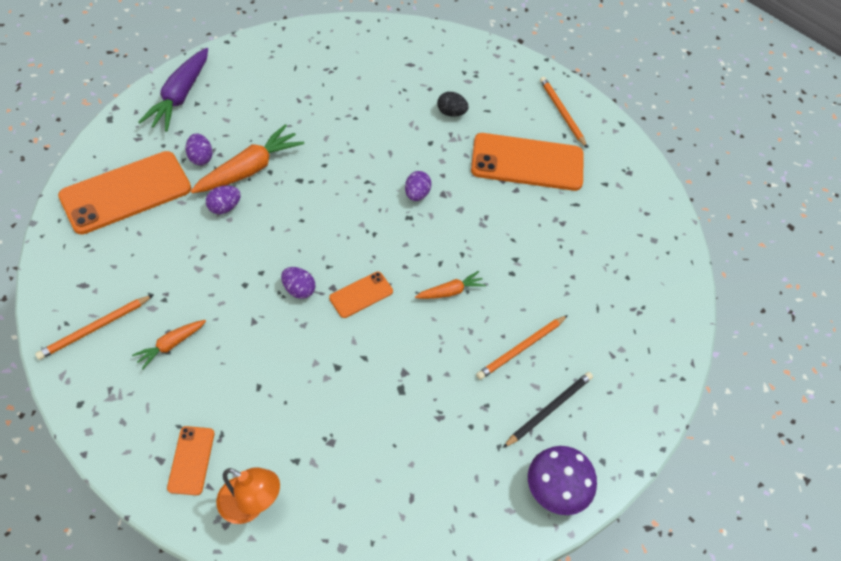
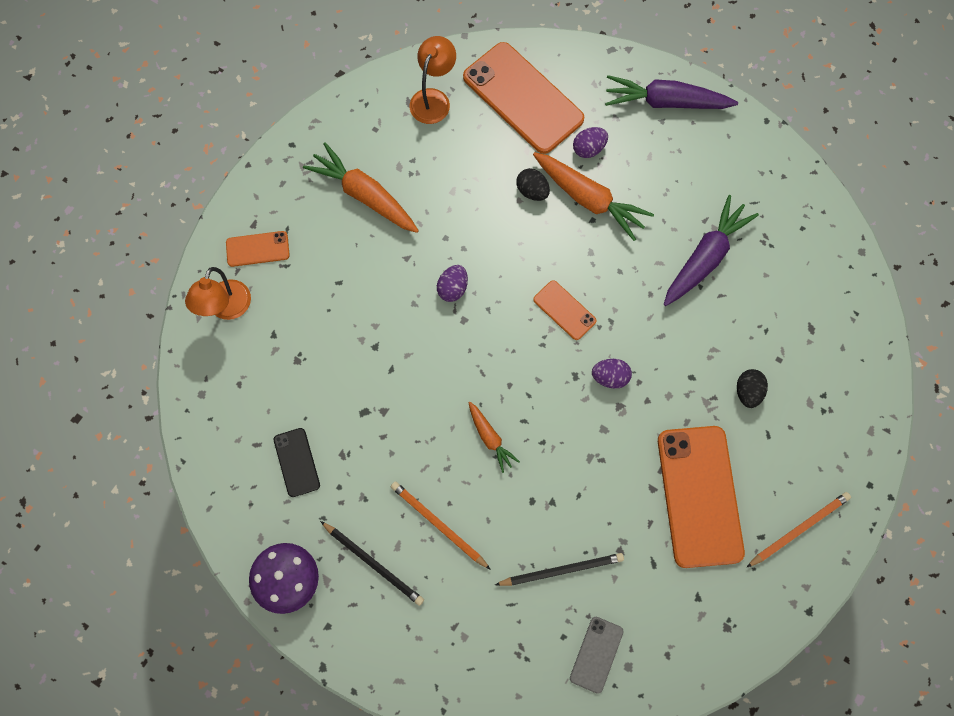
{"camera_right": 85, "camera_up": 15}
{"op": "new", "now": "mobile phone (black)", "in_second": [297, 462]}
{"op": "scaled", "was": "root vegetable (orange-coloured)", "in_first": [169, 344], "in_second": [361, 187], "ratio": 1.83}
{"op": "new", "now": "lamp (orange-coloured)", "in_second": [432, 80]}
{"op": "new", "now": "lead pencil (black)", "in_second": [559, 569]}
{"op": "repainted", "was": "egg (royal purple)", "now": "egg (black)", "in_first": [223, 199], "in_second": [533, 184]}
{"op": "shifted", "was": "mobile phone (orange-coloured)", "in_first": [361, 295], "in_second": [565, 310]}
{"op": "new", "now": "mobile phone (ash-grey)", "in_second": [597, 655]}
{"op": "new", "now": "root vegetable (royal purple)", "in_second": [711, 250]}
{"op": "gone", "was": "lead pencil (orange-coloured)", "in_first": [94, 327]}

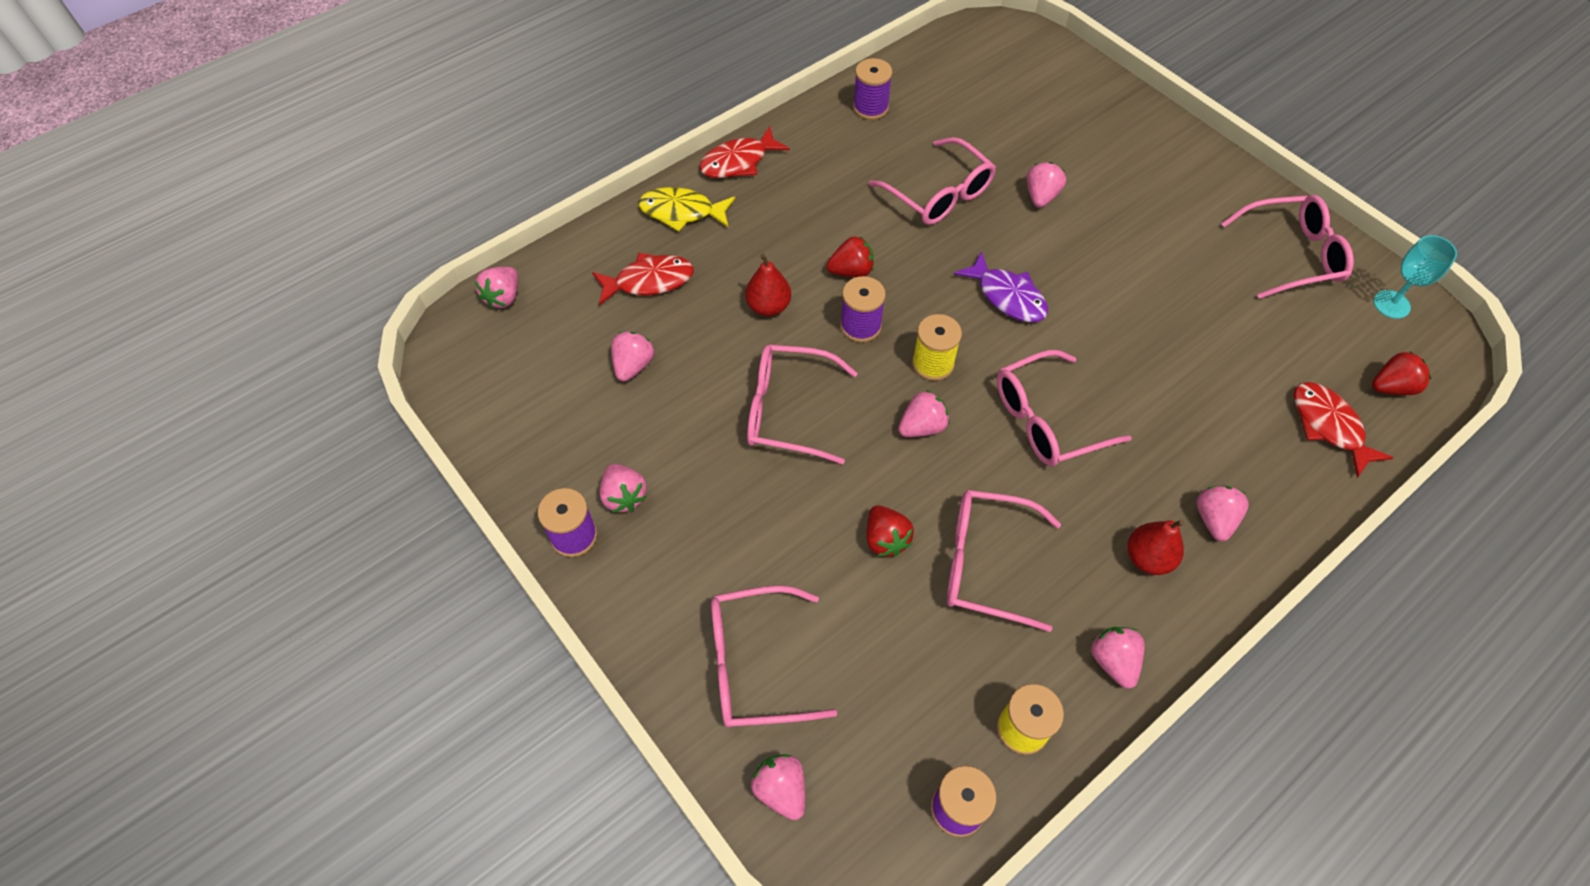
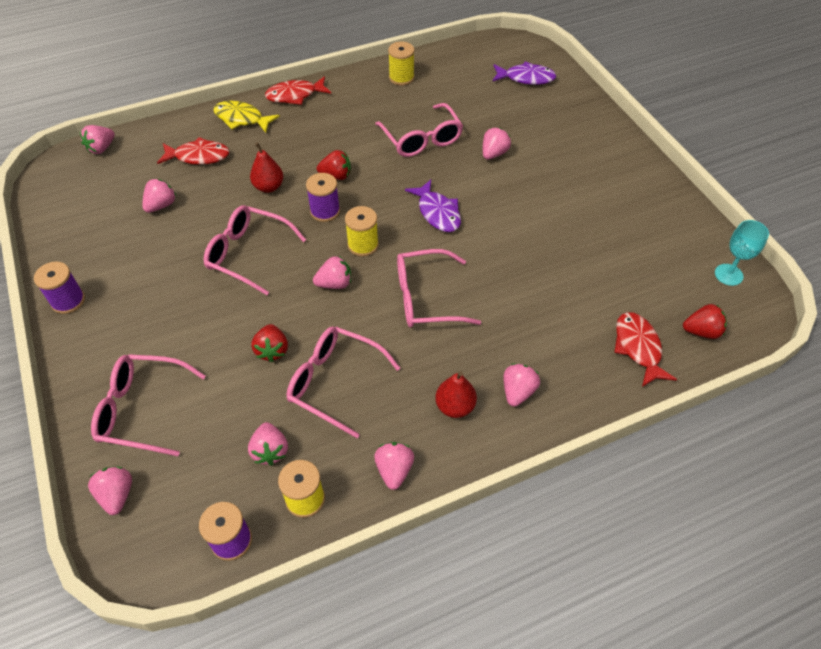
{"camera_right": 15, "camera_up": -5}
{"op": "shifted", "was": "berry (pink)", "in_first": [623, 488], "in_second": [268, 443]}
{"op": "repainted", "was": "reel of thread (royal purple)", "now": "reel of thread (yellow)", "in_first": [872, 89], "in_second": [401, 63]}
{"op": "new", "now": "toy fish (royal purple)", "in_second": [524, 73]}
{"op": "gone", "was": "spectacles (pink)", "in_first": [1287, 247]}

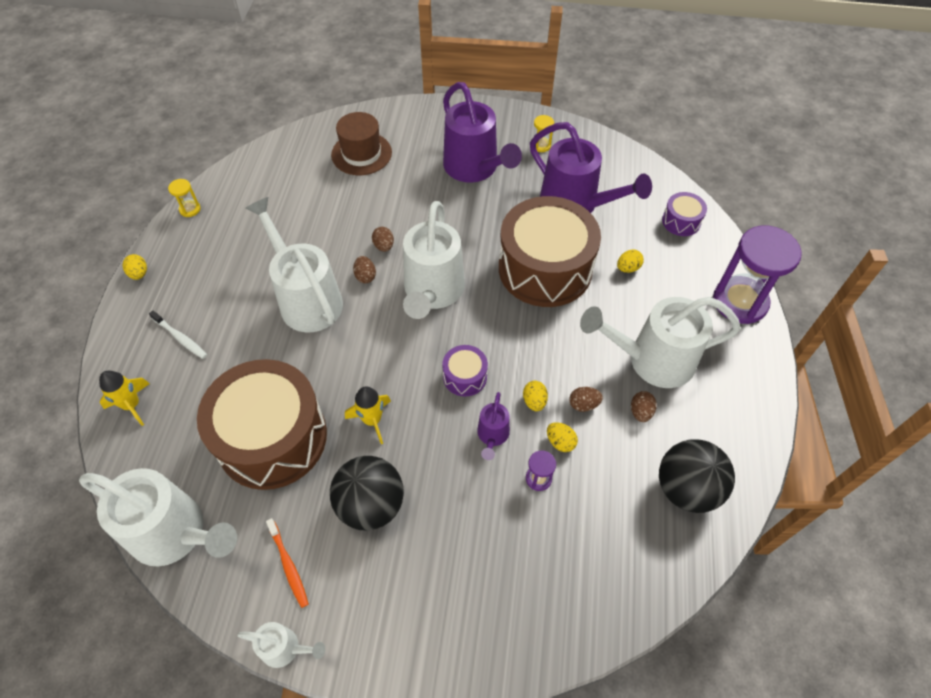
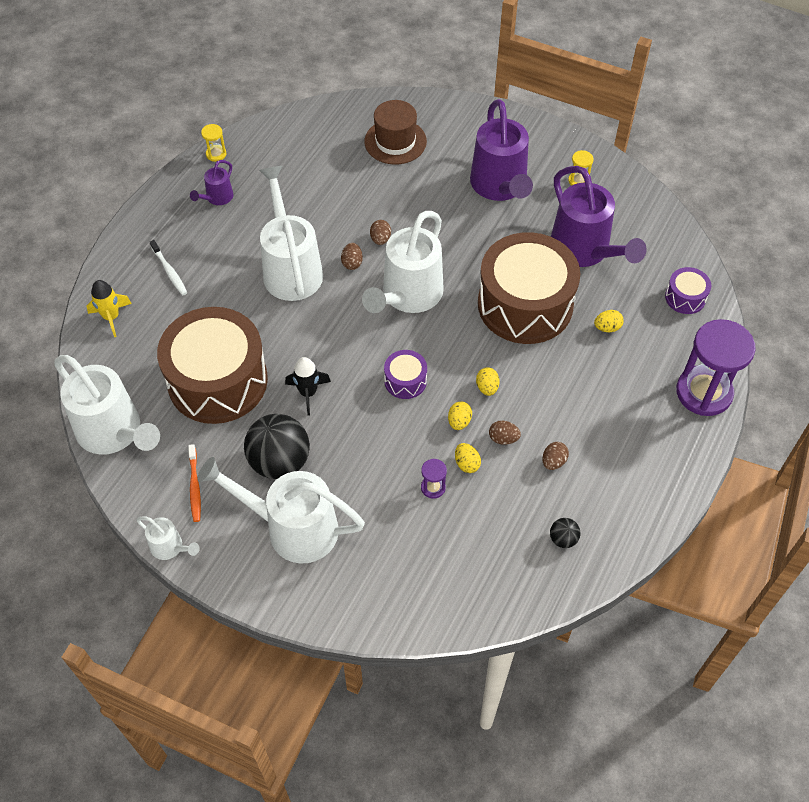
{"camera_right": 20, "camera_up": 0}
{"op": "shifted", "was": "watering pot (royal purple)", "in_first": [493, 426], "in_second": [211, 182]}
{"op": "shifted", "was": "watering pot (pure white)", "in_first": [660, 342], "in_second": [281, 510]}
{"op": "repainted", "was": "rocket (yellow)", "now": "rocket (black)", "in_first": [368, 415], "in_second": [308, 386]}
{"op": "shifted", "was": "egg (yellow)", "in_first": [134, 267], "in_second": [488, 381]}
{"op": "scaled", "was": "play ball (black)", "in_first": [697, 476], "in_second": [565, 533], "ratio": 0.45}

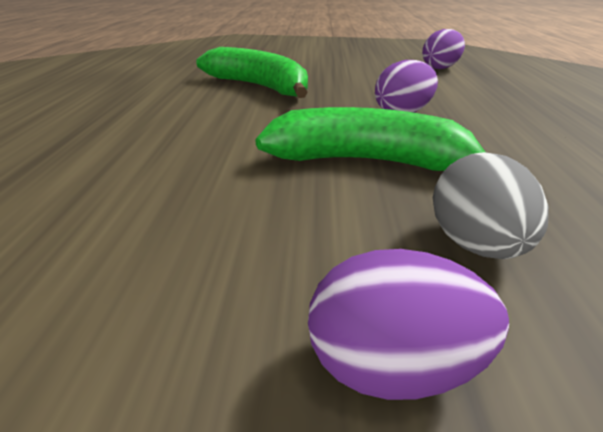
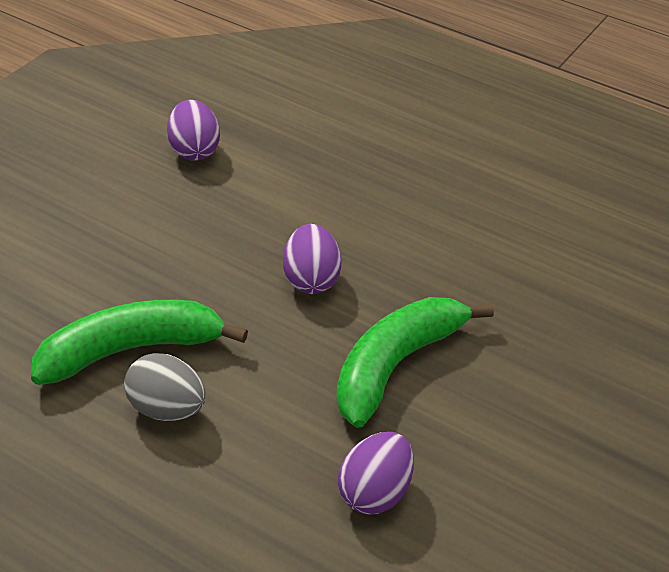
{"camera_right": -60, "camera_up": 10}
{"op": "shifted", "was": "egg (ash-grey)", "in_first": [491, 205], "in_second": [165, 387]}
{"op": "shifted", "was": "egg (royal purple)", "in_first": [408, 324], "in_second": [376, 473]}

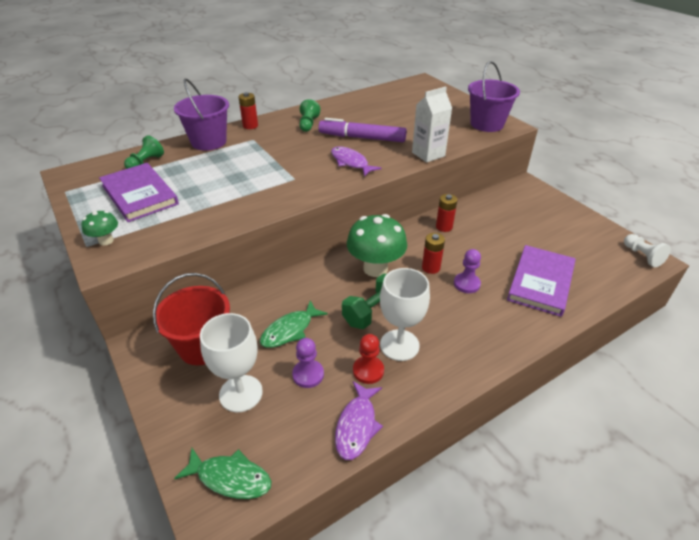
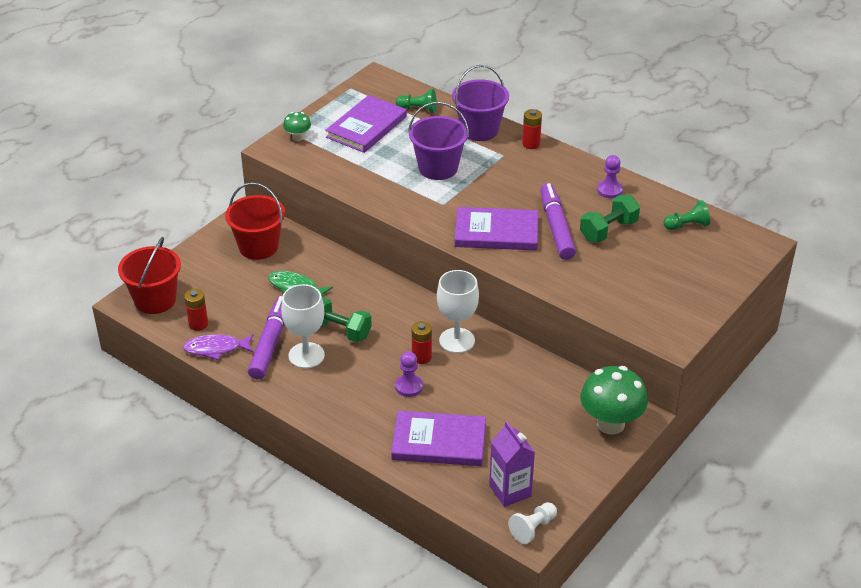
{"camera_right": 70, "camera_up": 0}
{"op": "swapped", "was": "toy fish (leaf-green)", "now": "bucket (crimson)", "in_first": [223, 473], "in_second": [149, 275]}
{"op": "shifted", "was": "battery (crimson)", "in_first": [446, 213], "in_second": [196, 310]}
{"op": "swapped", "was": "chess pawn (crimson)", "now": "marker pen (royal purple)", "in_first": [368, 359], "in_second": [266, 337]}
{"op": "shifted", "was": "bucket (royal purple)", "in_first": [494, 96], "in_second": [438, 141]}
{"op": "shifted", "was": "goblet (pure white)", "in_first": [231, 362], "in_second": [458, 311]}
{"op": "swapped", "was": "toy fish (royal purple)", "now": "hardcover (royal purple)", "in_first": [356, 161], "in_second": [496, 228]}
{"op": "new", "now": "carton (royal purple)", "in_second": [512, 464]}
{"op": "new", "now": "hand weight (leaf-green)", "in_second": [610, 218]}
{"op": "shifted", "was": "fungus (leaf-green)", "in_first": [377, 245], "in_second": [614, 400]}
{"op": "shifted", "was": "chess pawn (royal purple)", "in_first": [308, 363], "in_second": [610, 176]}
{"op": "shifted", "was": "chess pawn (leaf-green)", "in_first": [310, 115], "in_second": [686, 215]}
{"op": "gone", "was": "carton (pure white)", "in_first": [432, 124]}

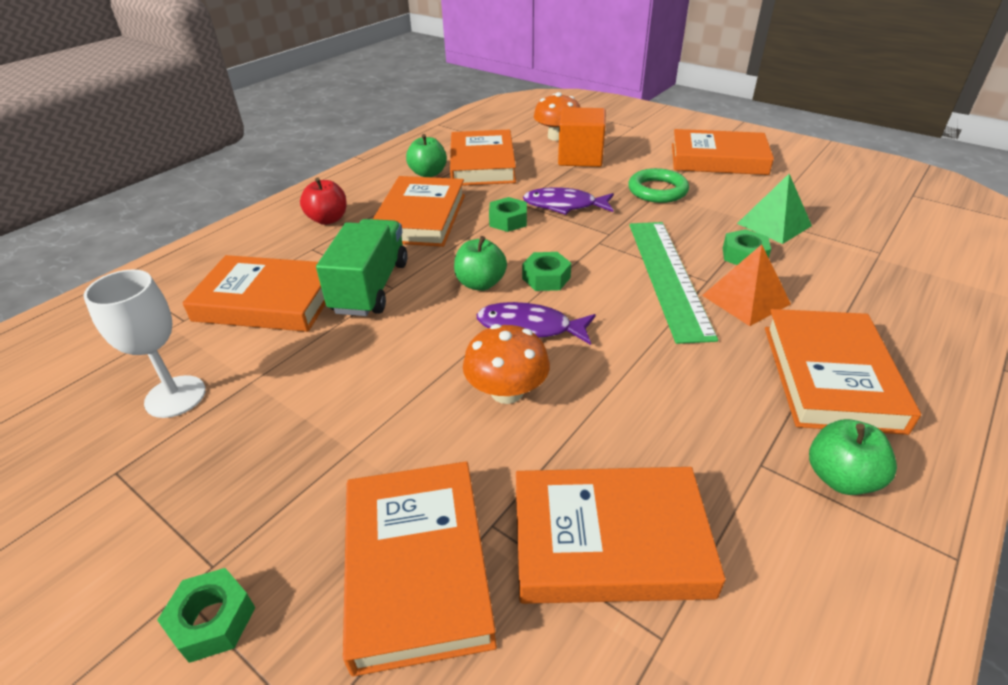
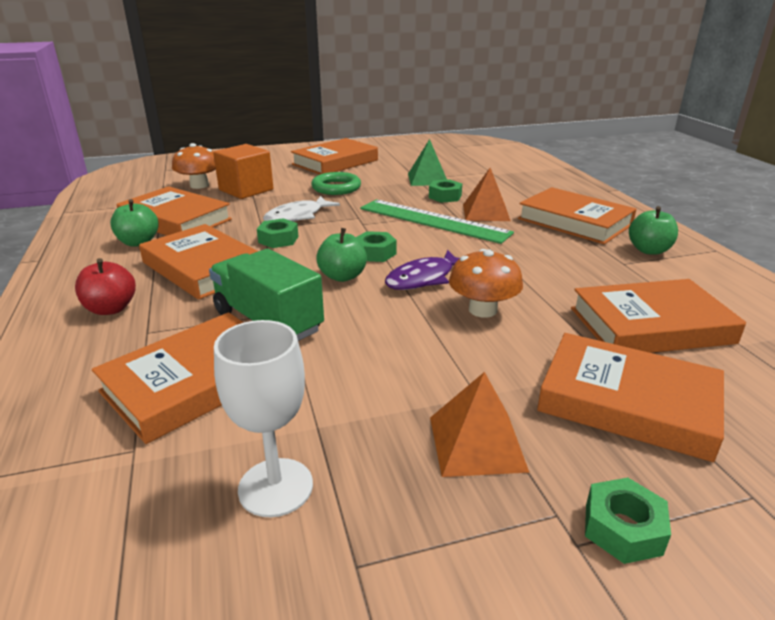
{"camera_right": -55, "camera_up": -10}
{"op": "repainted", "was": "toy fish (royal purple)", "now": "toy fish (pure white)", "in_first": [568, 201], "in_second": [301, 209]}
{"op": "new", "now": "pyramid (orange-coloured)", "in_second": [480, 424]}
{"op": "rotated", "was": "hardcover (orange-coloured)", "in_first": [621, 535], "in_second": [658, 316], "clockwise": 45}

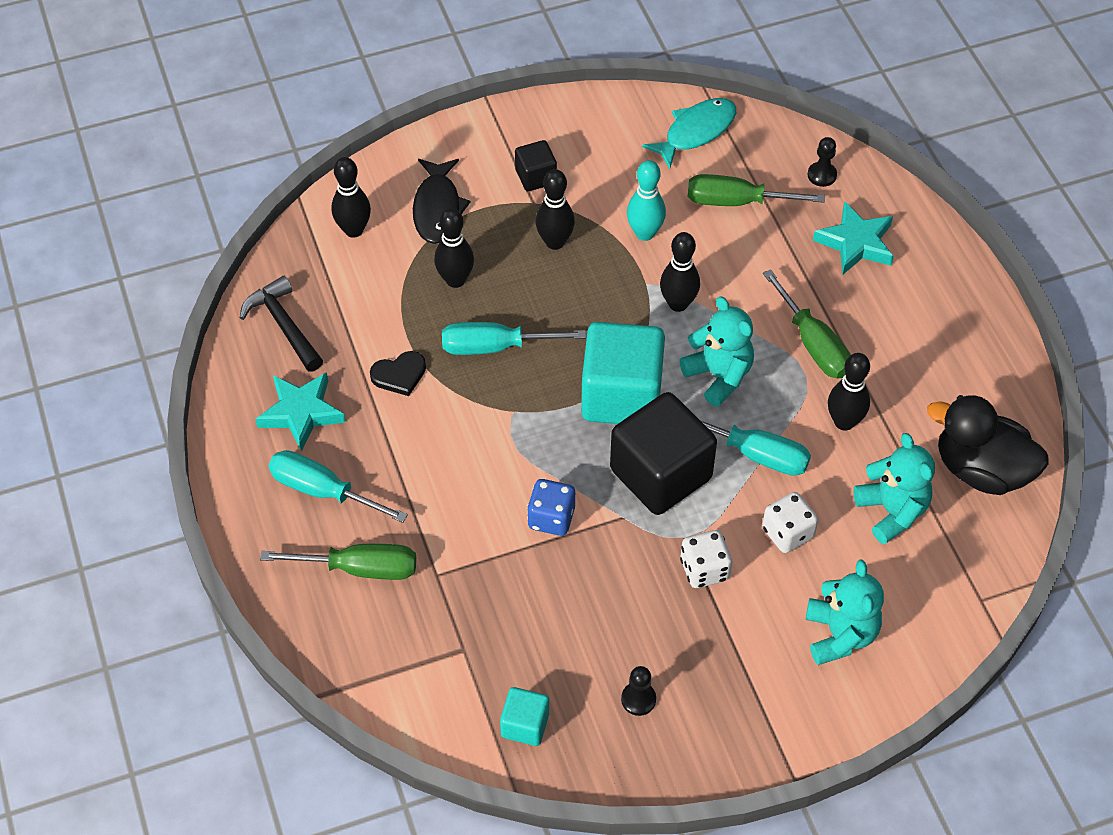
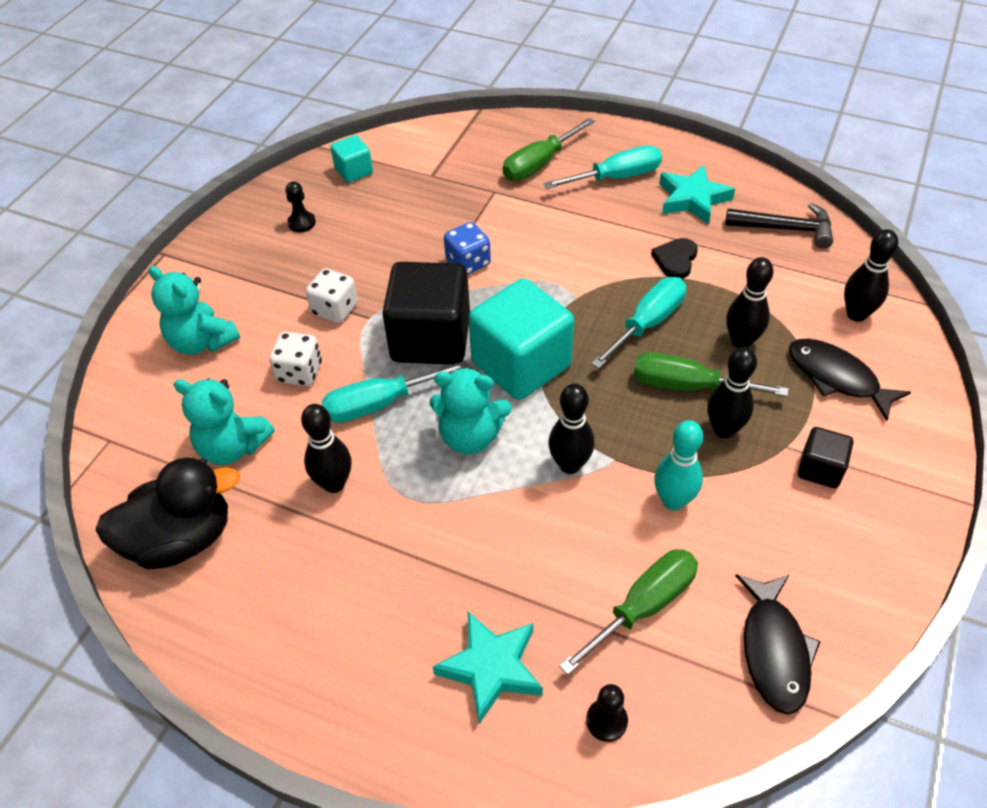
{"camera_right": 135, "camera_up": -5}
{"op": "shifted", "was": "hand screwdriver (leaf-green)", "in_first": [807, 324], "in_second": [711, 374]}
{"op": "repainted", "was": "toy fish (teal)", "now": "toy fish (black)", "in_first": [689, 133], "in_second": [778, 644]}

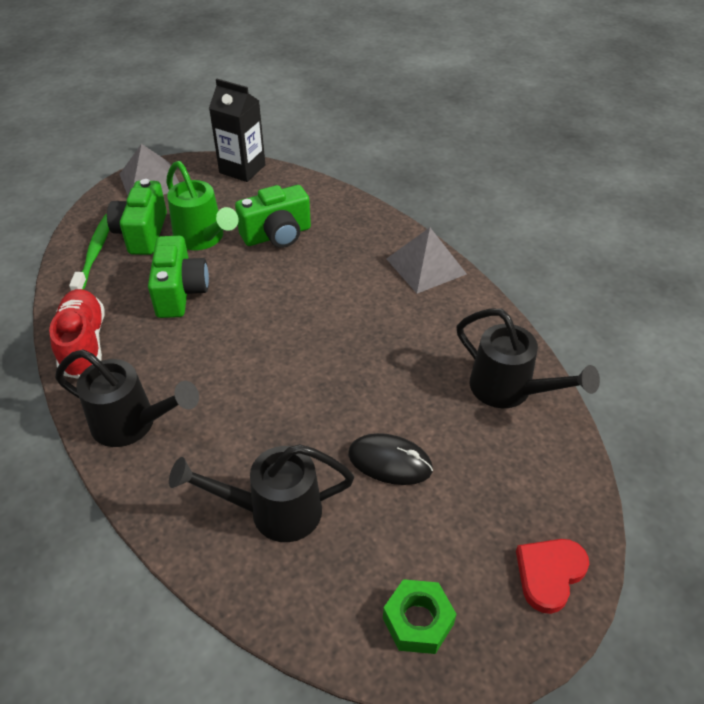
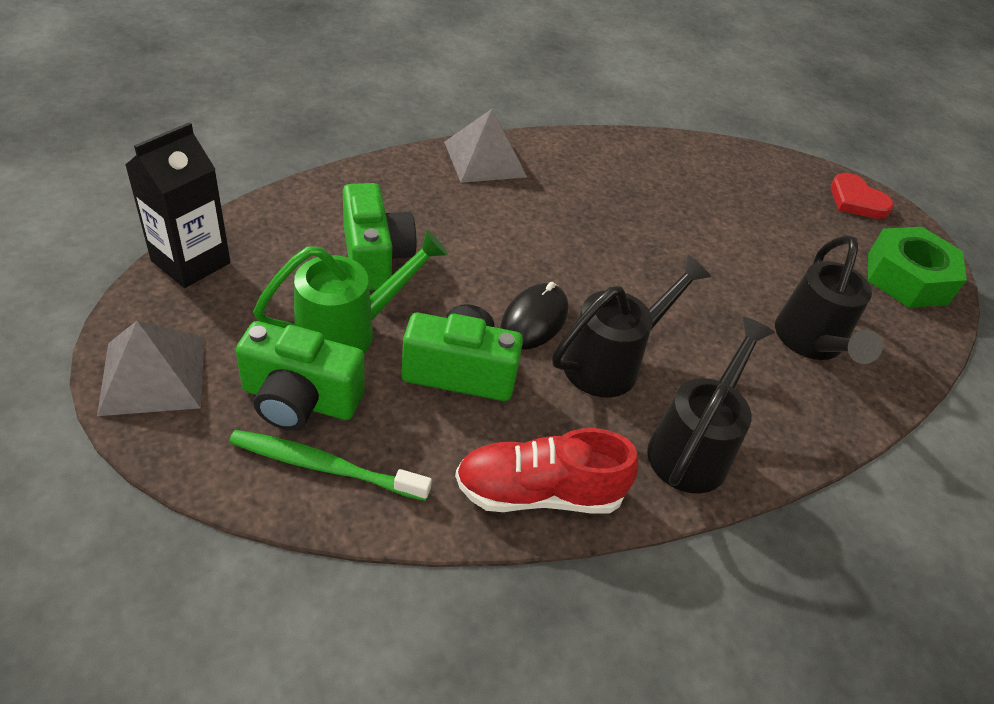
{"camera_right": -85, "camera_up": 0}
{"op": "shifted", "was": "mouse (black)", "in_first": [390, 459], "in_second": [534, 316]}
{"op": "shifted", "was": "watering pot (black)", "in_first": [528, 358], "in_second": [631, 326]}
{"op": "scaled", "was": "hex nut (leaf-green)", "in_first": [419, 616], "in_second": [917, 267], "ratio": 1.54}

